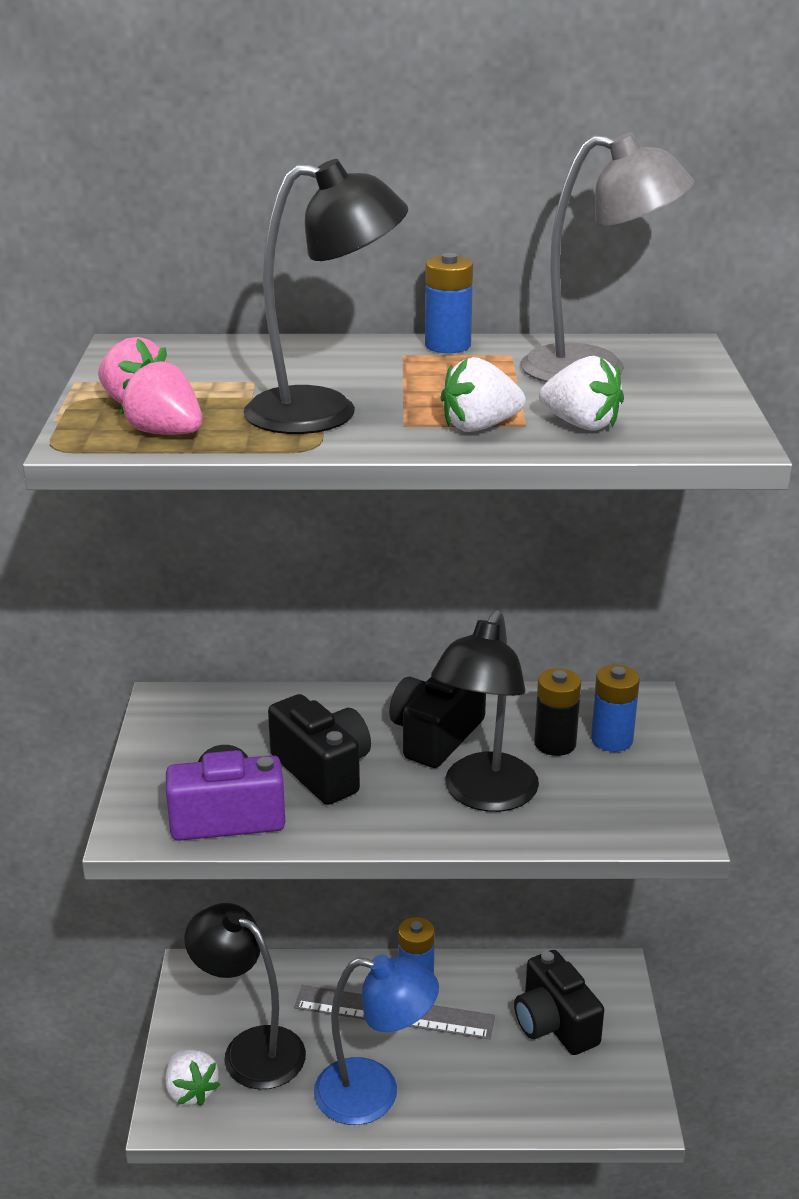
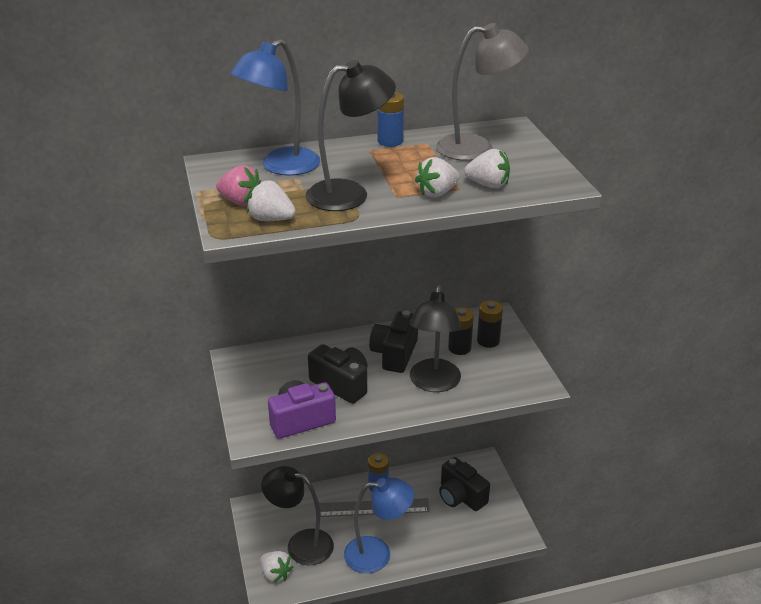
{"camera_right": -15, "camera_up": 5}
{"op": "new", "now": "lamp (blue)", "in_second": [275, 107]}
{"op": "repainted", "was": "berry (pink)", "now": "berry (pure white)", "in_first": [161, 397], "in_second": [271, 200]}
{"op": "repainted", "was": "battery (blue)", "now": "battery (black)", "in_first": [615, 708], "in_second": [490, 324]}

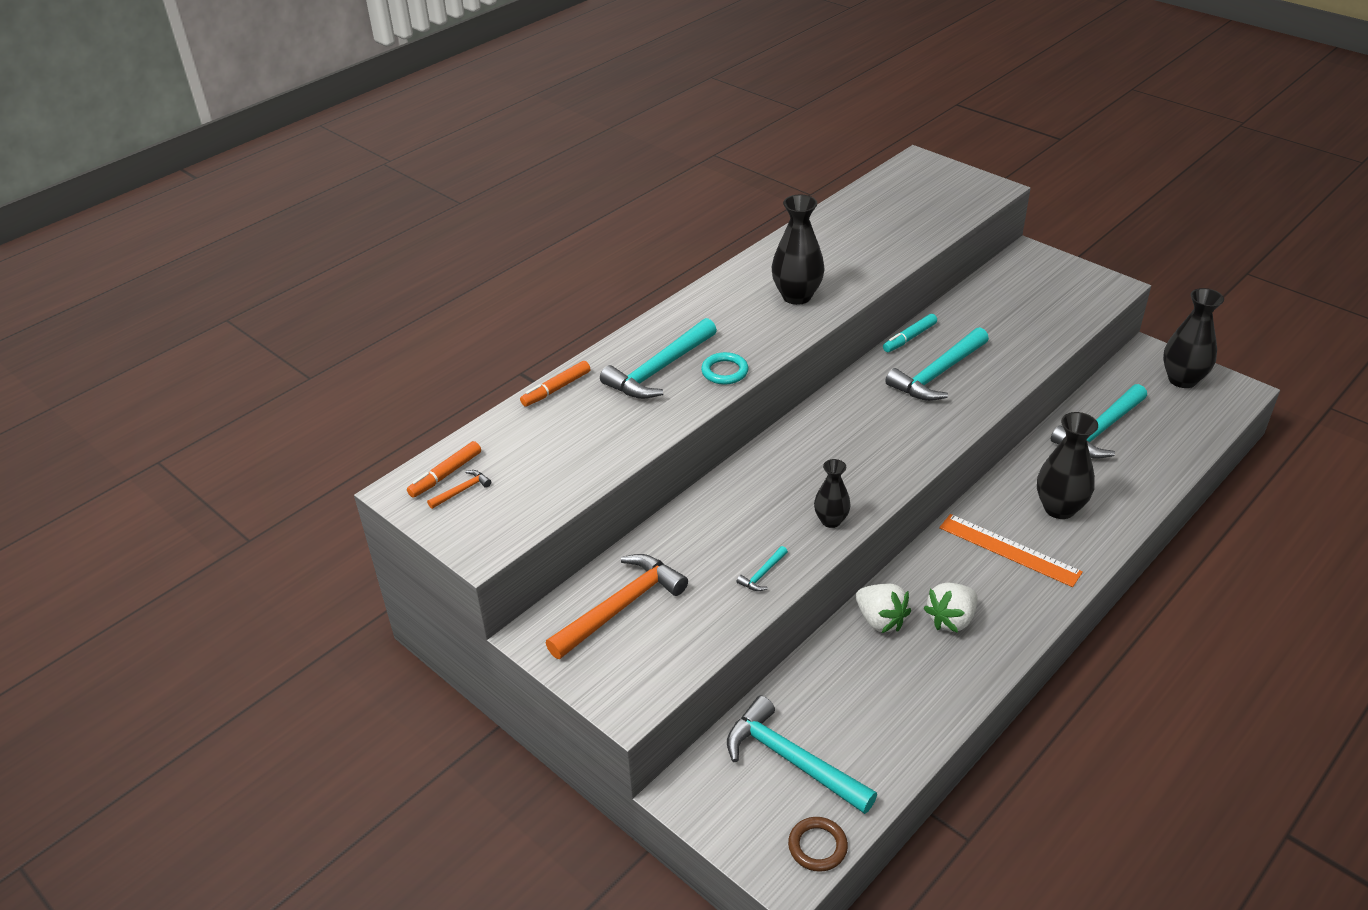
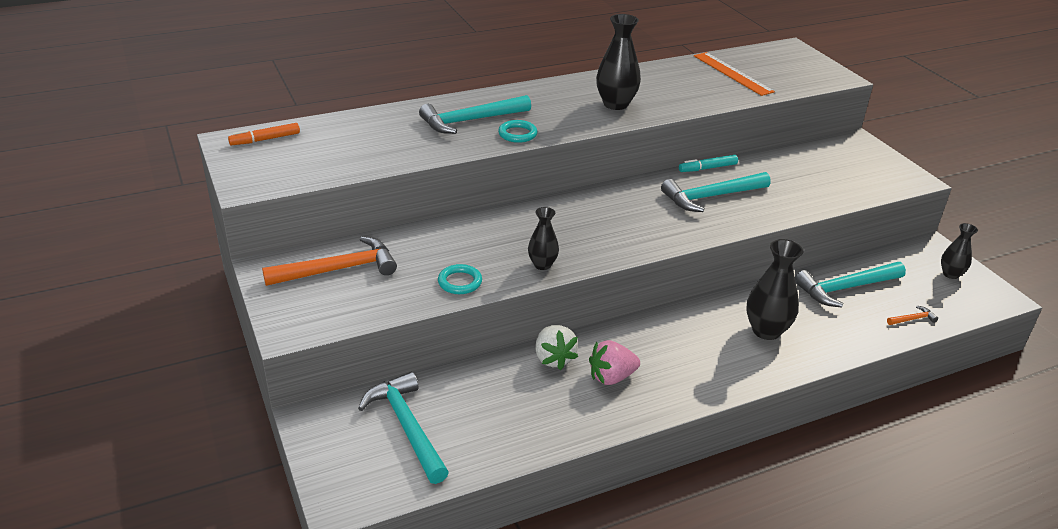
{"camera_right": 20, "camera_up": -5}
{"op": "swapped", "was": "claw hammer (teal)", "now": "ring (teal)", "in_first": [762, 568], "in_second": [460, 279]}
{"op": "repainted", "was": "berry (pure white)", "now": "berry (pink)", "in_first": [950, 608], "in_second": [614, 362]}
{"op": "shifted", "was": "ruler (orange-coloured)", "in_first": [1011, 550], "in_second": [734, 74]}
{"op": "shifted", "was": "claw hammer (orange-coloured)", "in_first": [459, 489], "in_second": [912, 315]}
{"op": "scaled", "was": "tall vase (black)", "in_first": [1193, 338], "in_second": [959, 251], "ratio": 0.61}
{"op": "gone", "was": "marker pen (orange-coloured)", "in_first": [555, 384]}
{"op": "gone", "was": "ring (brown)", "in_first": [818, 844]}

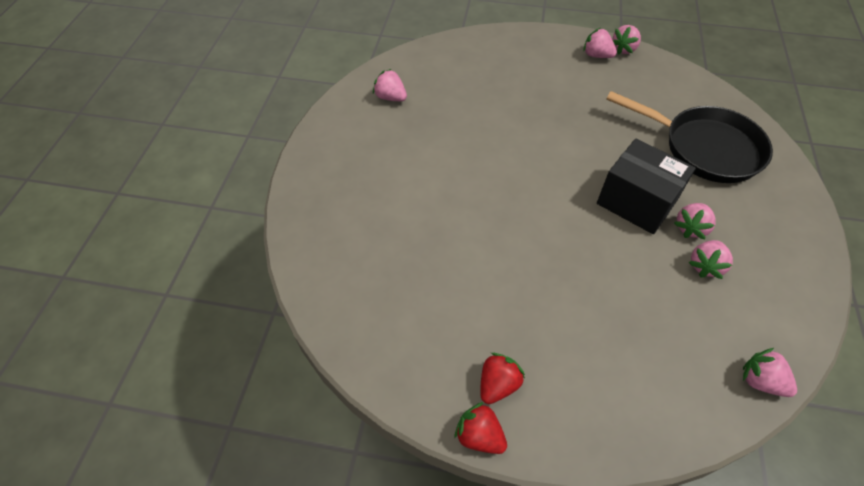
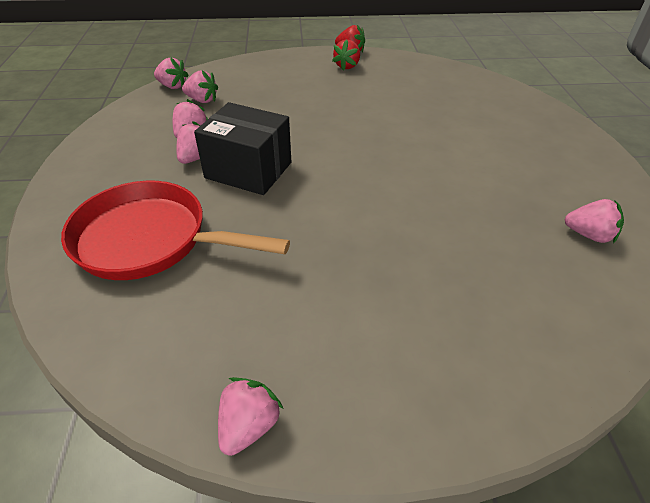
{"camera_right": 165, "camera_up": -10}
{"op": "repainted", "was": "pan (black)", "now": "pan (crimson)", "in_first": [689, 137], "in_second": [175, 230]}
{"op": "shifted", "was": "berry (pink)", "in_first": [600, 43], "in_second": [200, 87]}

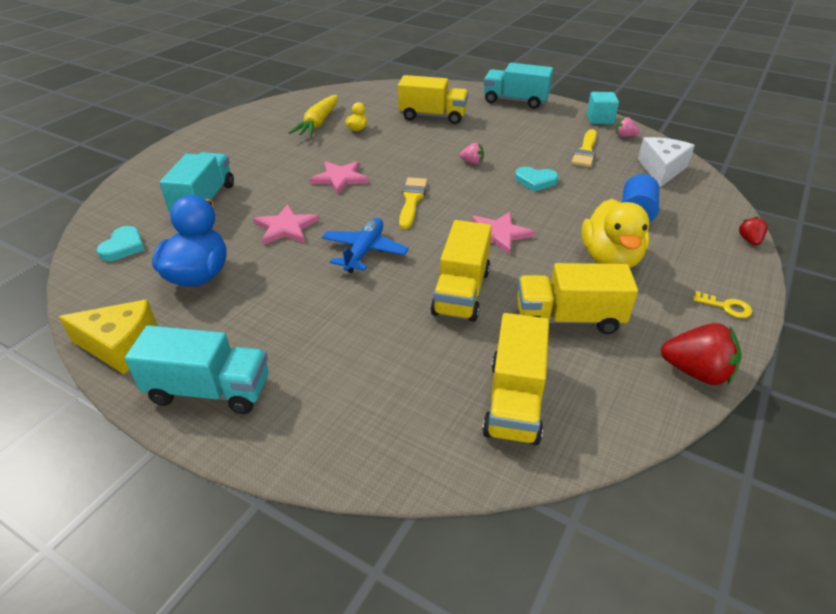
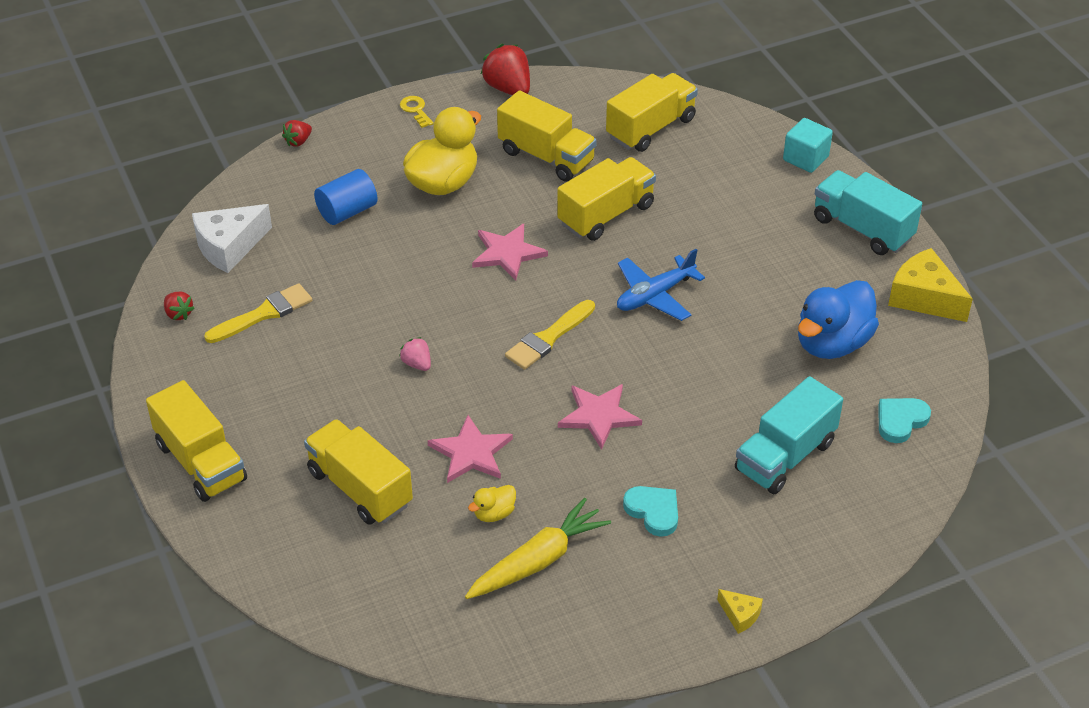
{"camera_right": -145, "camera_up": 5}
{"op": "repainted", "was": "toy truck (teal)", "now": "toy truck (yellow)", "in_first": [518, 86], "in_second": [196, 441]}
{"op": "repainted", "was": "berry (pink)", "now": "berry (crimson)", "in_first": [628, 127], "in_second": [179, 306]}
{"op": "shifted", "was": "star (pink)", "in_first": [286, 224], "in_second": [470, 449]}
{"op": "shifted", "was": "heart shape (teal)", "in_first": [536, 179], "in_second": [650, 511]}
{"op": "new", "now": "piece of cheese (yellow)", "in_second": [740, 611]}
{"op": "shifted", "was": "cube (teal)", "in_first": [603, 108], "in_second": [808, 145]}

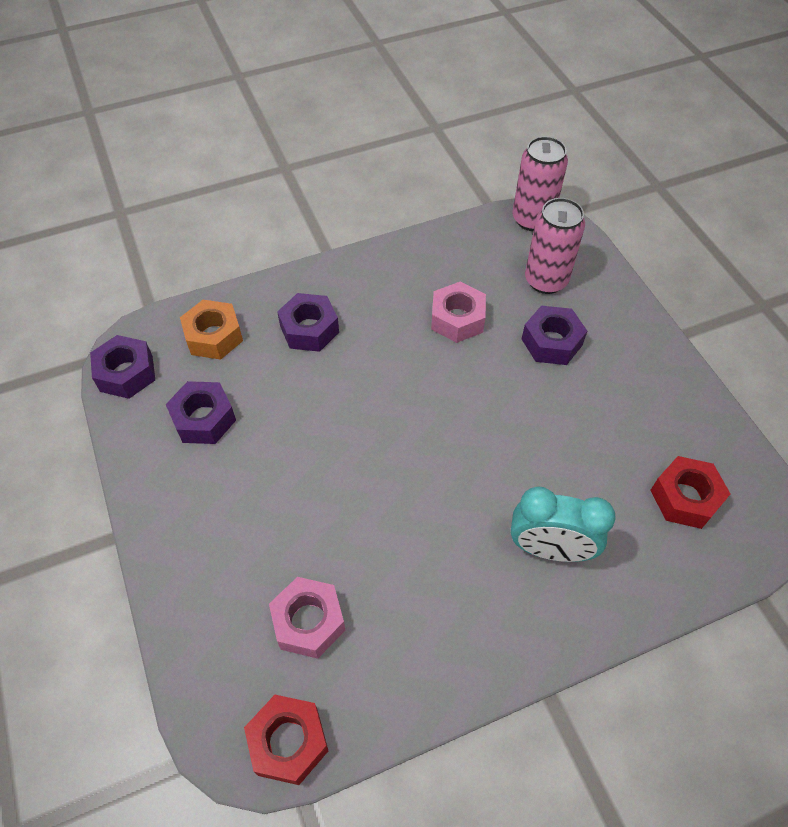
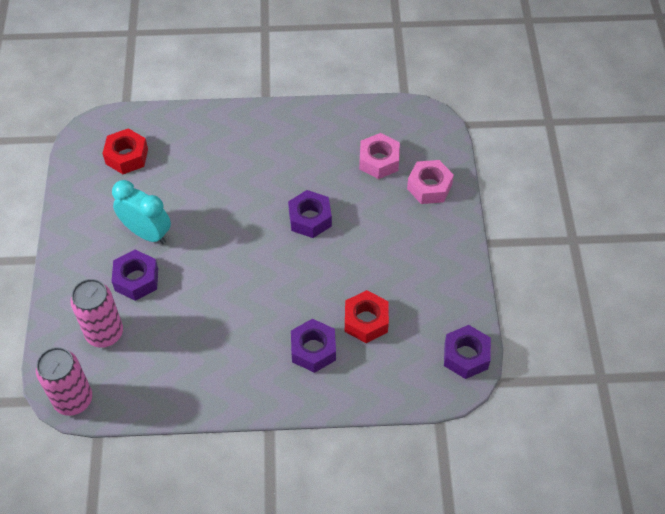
{"camera_right": -160, "camera_up": 0}
{"op": "shifted", "was": "bedside clock (teal)", "in_first": [563, 524], "in_second": [141, 212]}
{"op": "shifted", "was": "hex nut (royal purple)", "in_first": [201, 412], "in_second": [310, 214]}
{"op": "shifted", "was": "hex nut (crimson)", "in_first": [286, 740], "in_second": [367, 316]}
{"op": "shifted", "was": "hex nut (pink)", "in_first": [458, 312], "in_second": [430, 182]}
{"op": "gone", "was": "hex nut (orange-coloured)", "in_first": [211, 330]}

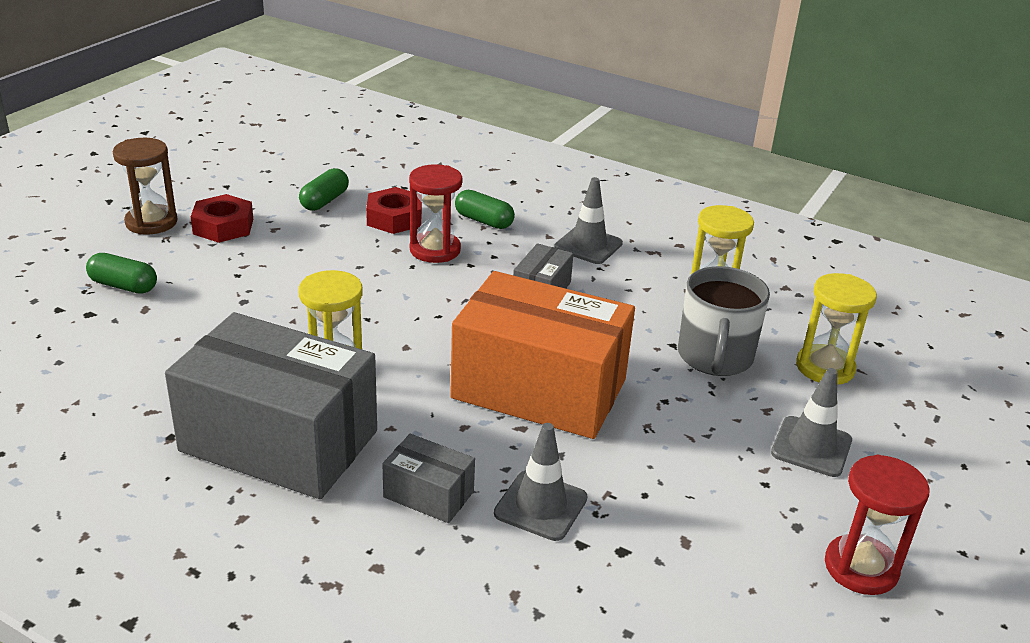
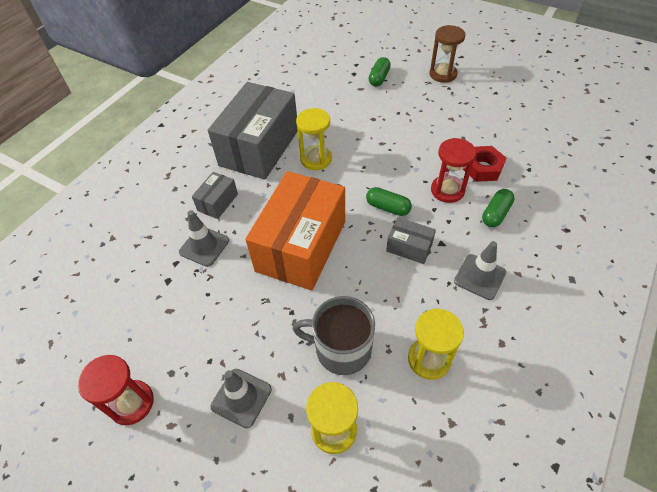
{"camera_right": 95, "camera_up": 20}
{"op": "shifted", "was": "capsule (leaf-green)", "in_first": [324, 189], "in_second": [389, 201]}
{"op": "gone", "was": "hex nut (crimson)", "in_first": [222, 218]}

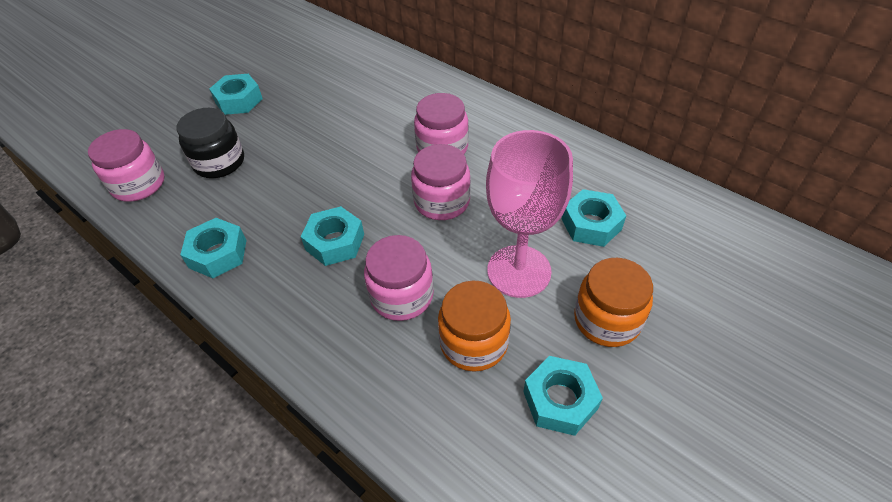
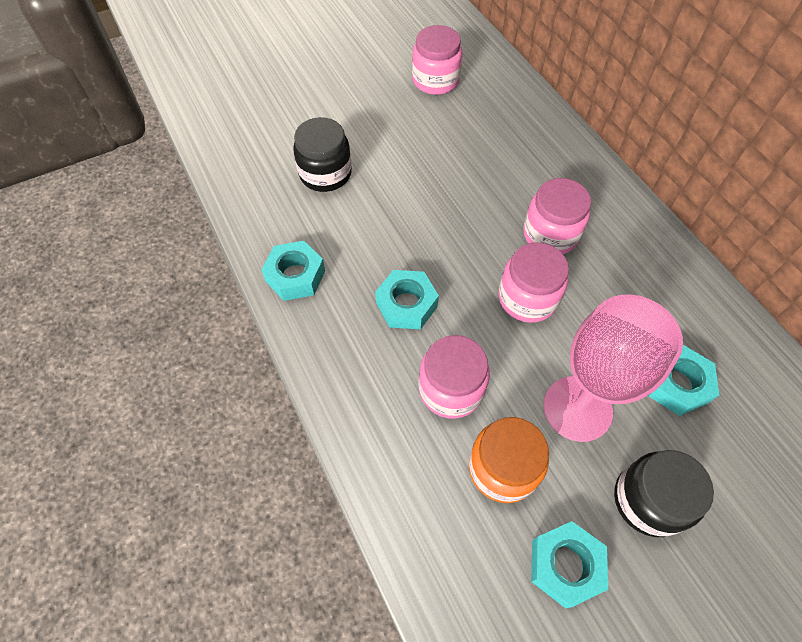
{"camera_right": 20, "camera_up": 10}
{"op": "shifted", "was": "jam jar (pink)", "in_first": [126, 165], "in_second": [437, 60]}
{"op": "repainted", "was": "jam jar (orange-coloured)", "now": "jam jar (black)", "in_first": [613, 302], "in_second": [664, 493]}
{"op": "gone", "was": "hex nut (teal)", "in_first": [236, 94]}

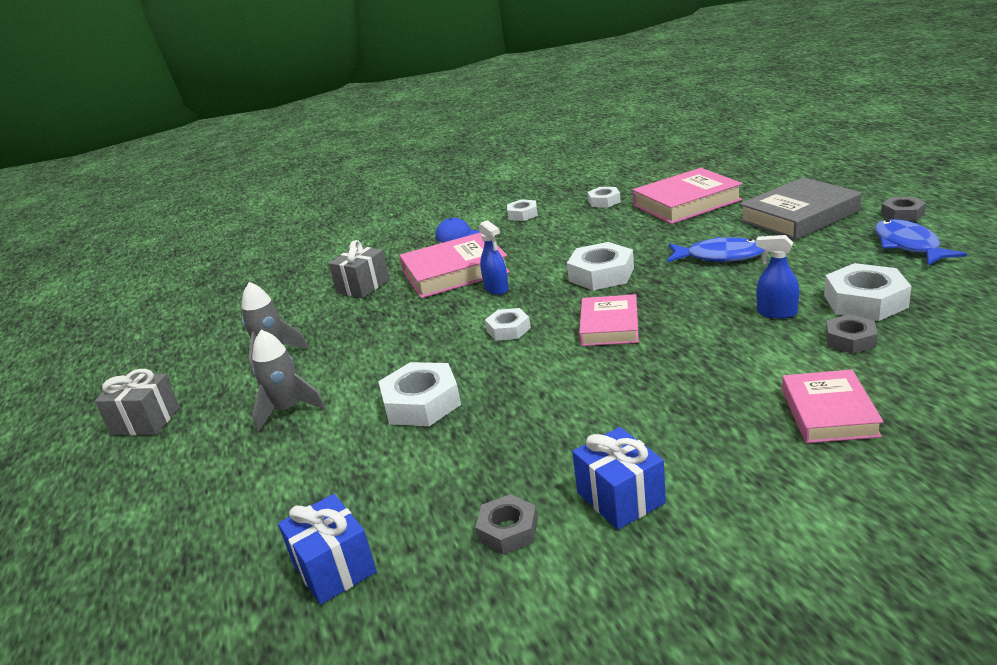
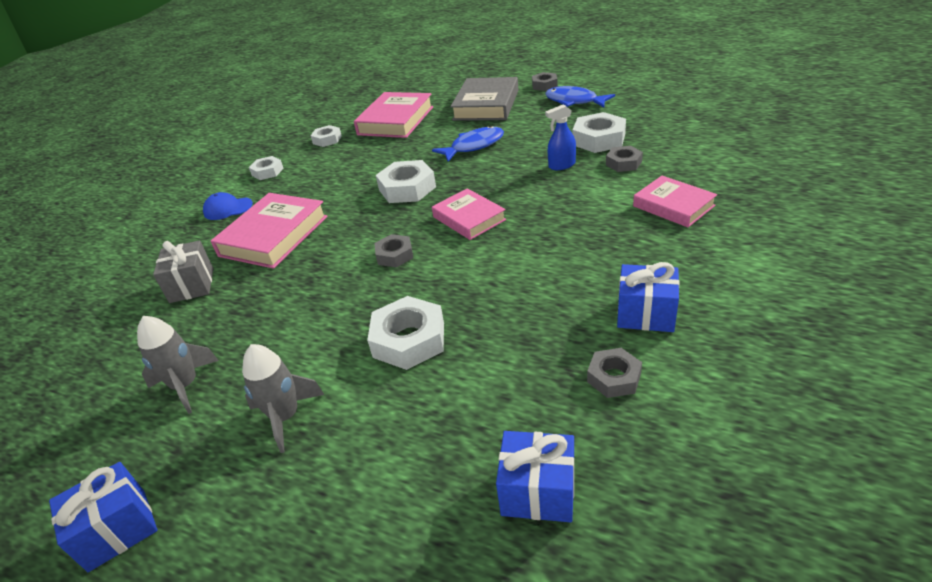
{"camera_right": -45, "camera_up": 10}
{"op": "repainted", "was": "present (ash-grey)", "now": "present (blue)", "in_first": [137, 402], "in_second": [103, 517]}
{"op": "repainted", "was": "hex nut (pure white)", "now": "hex nut (ash-grey)", "in_first": [508, 324], "in_second": [394, 251]}
{"op": "gone", "was": "spray cleaner (blue)", "in_first": [494, 257]}

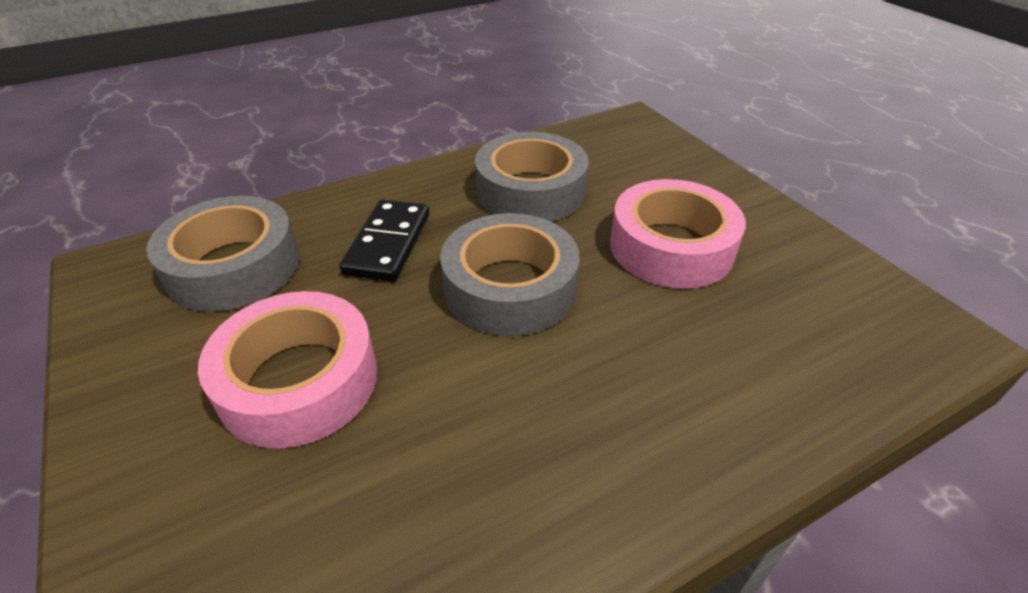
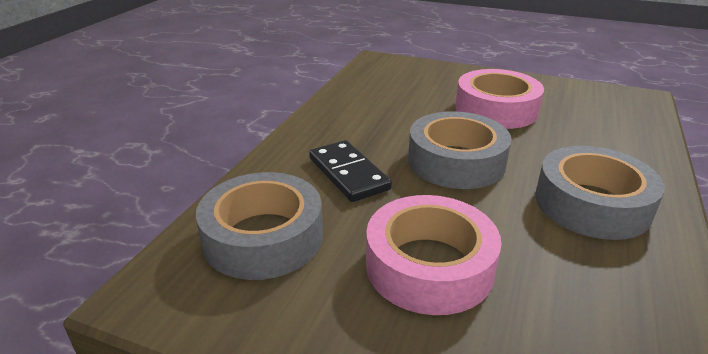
{"camera_right": -40, "camera_up": -10}
{"op": "shifted", "was": "sticky tape (ash-grey)", "in_first": [532, 177], "in_second": [600, 193]}

